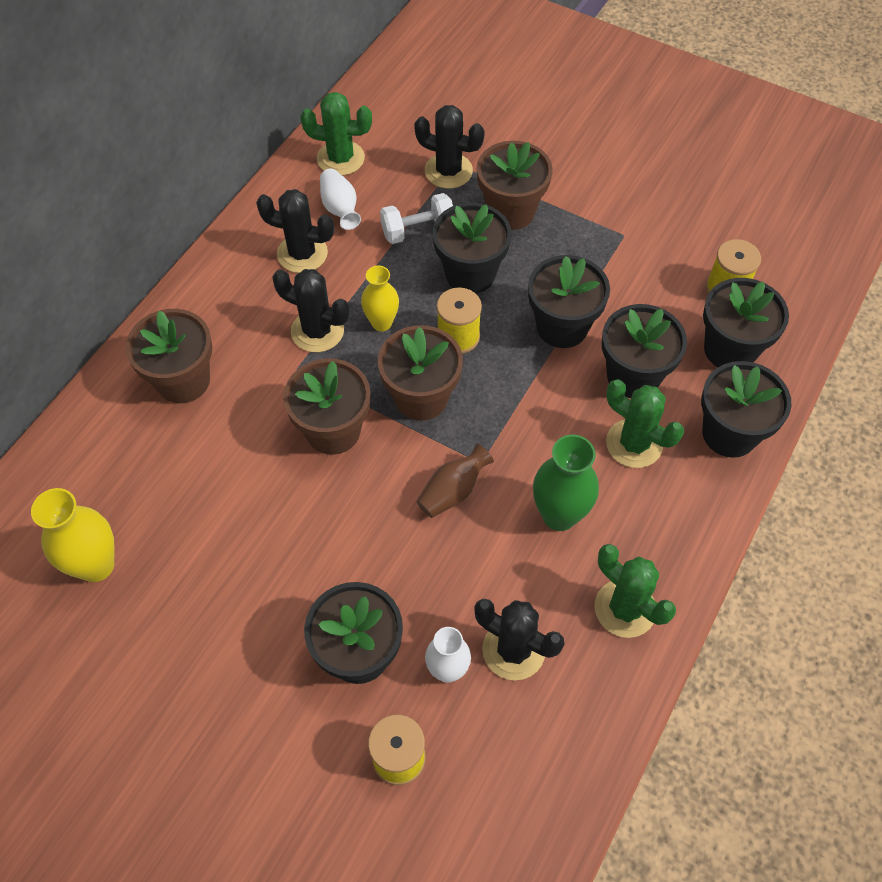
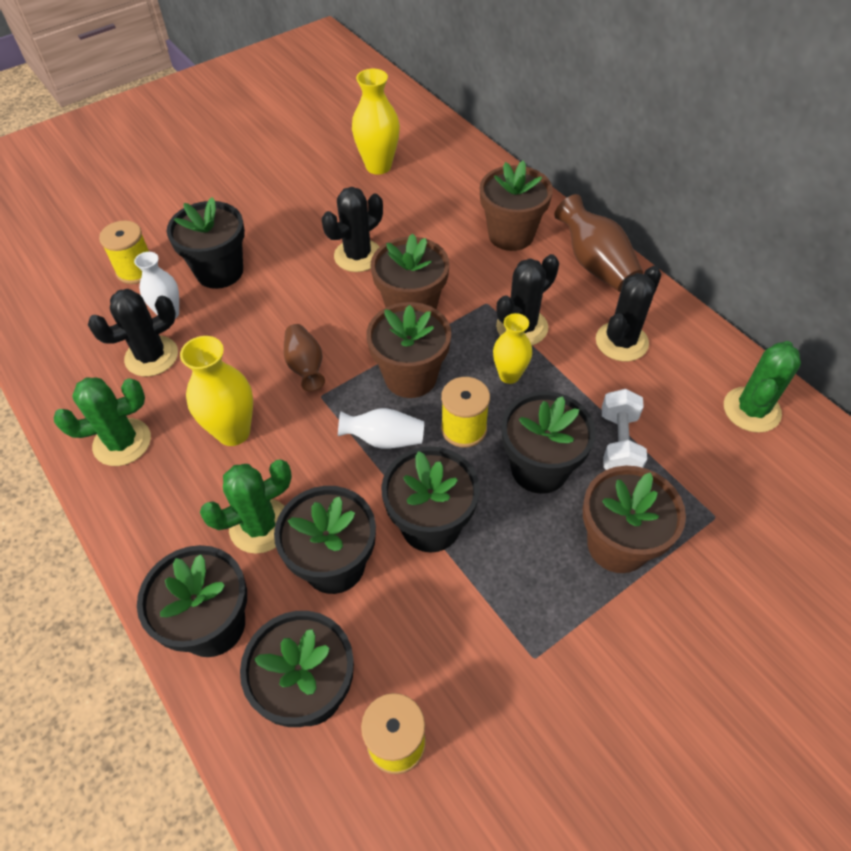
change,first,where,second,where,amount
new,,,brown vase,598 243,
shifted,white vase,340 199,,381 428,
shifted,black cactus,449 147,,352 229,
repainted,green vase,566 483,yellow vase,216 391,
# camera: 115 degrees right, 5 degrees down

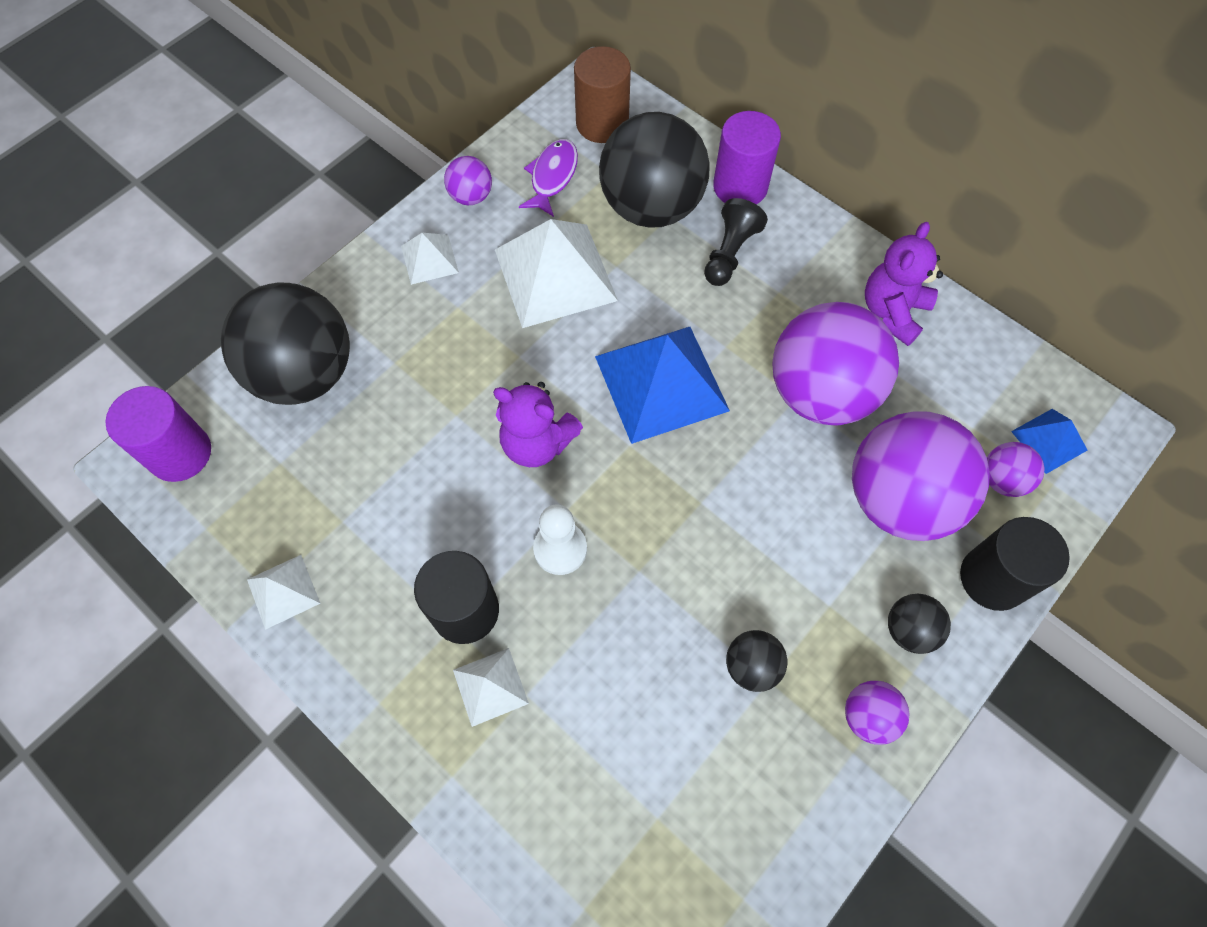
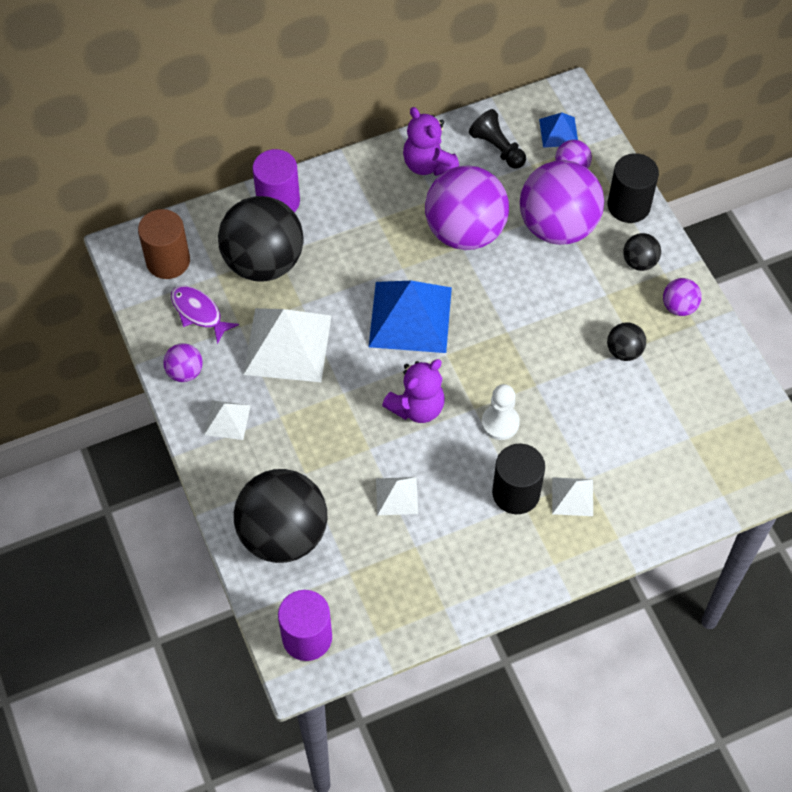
change,first,where,second,where,amount
shifted,white pyramid,284 592,,397 496,
shifted,black pawn,736 242,,497 139,
# camera: 65 degrees left, 5 degrees down

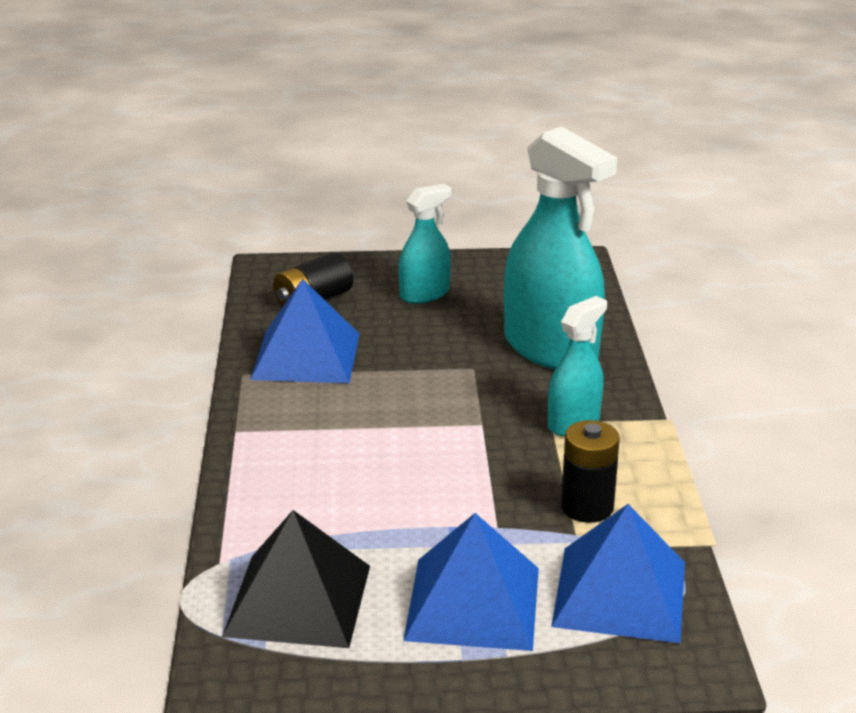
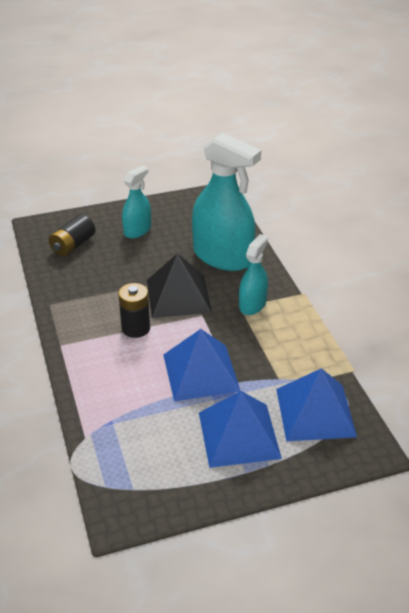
change,first,where,second,where,amount
shifted,black pyramid,296 579,,179 285,
shifted,blue pyramid,305 331,,201 365,
shifted,black battery,590 471,,134 310,
# camera: 15 degrees left, 10 degrees up

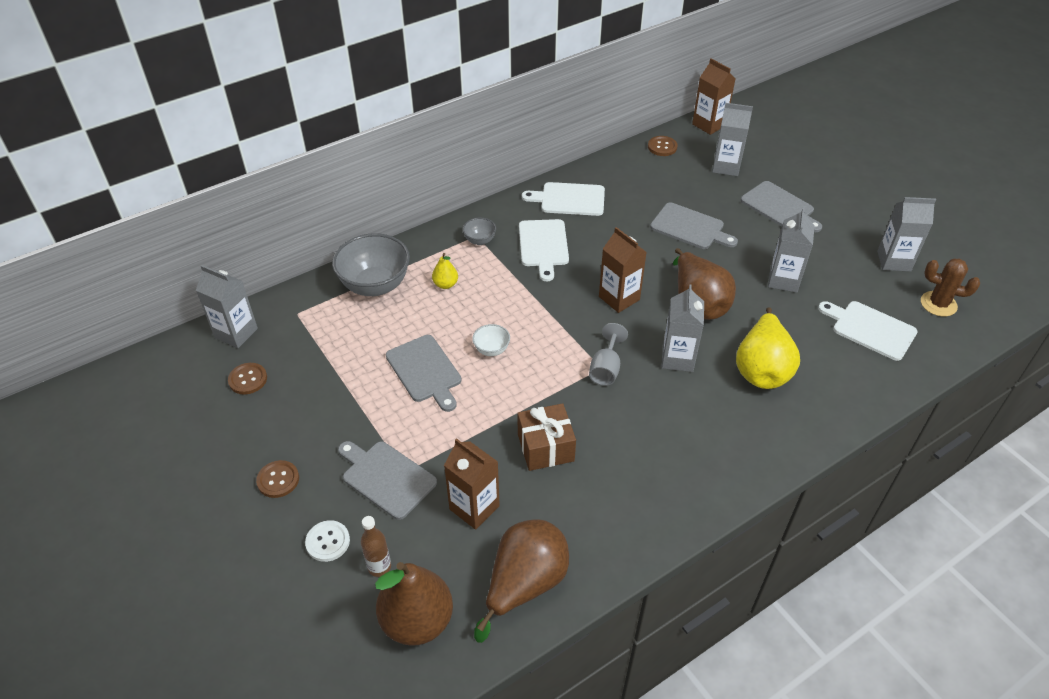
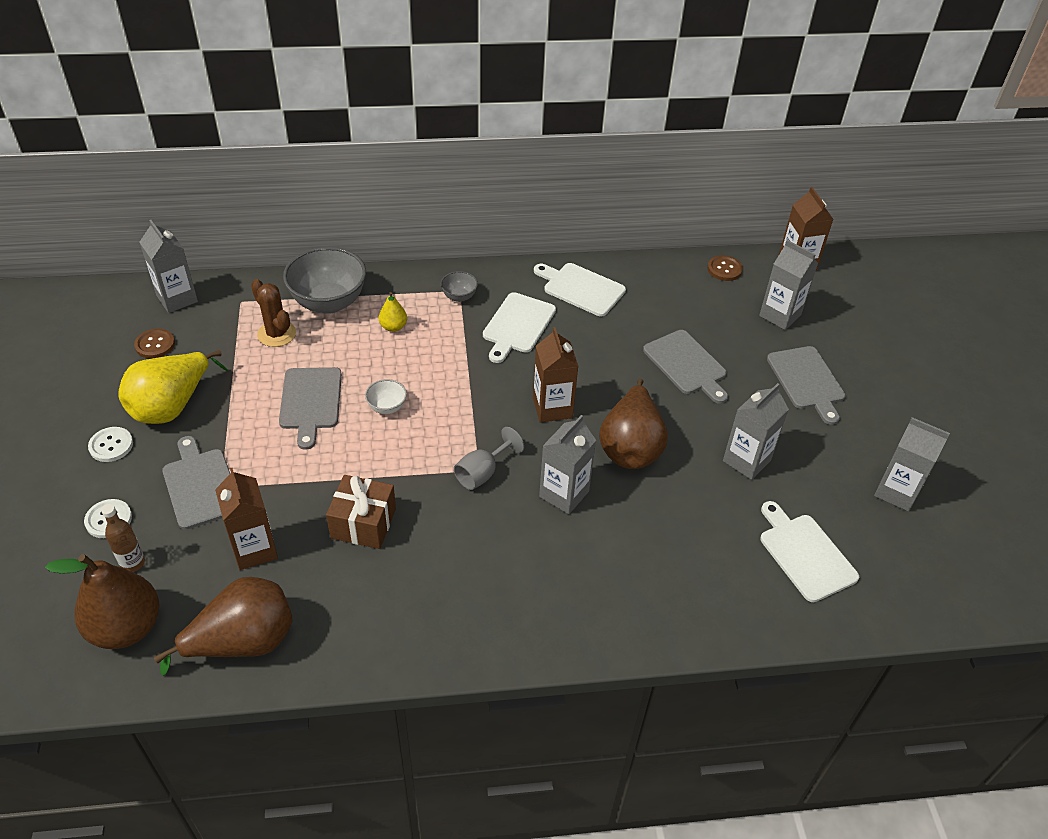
change,first,where,second,where,amount
shifted,yellow pear,768 348,,173 387,
shifted,brown cactus,950 288,,273 313,
repainted,brown button,277 479,white button,110 444,
# camera: 25 degrees right, 0 degrees up

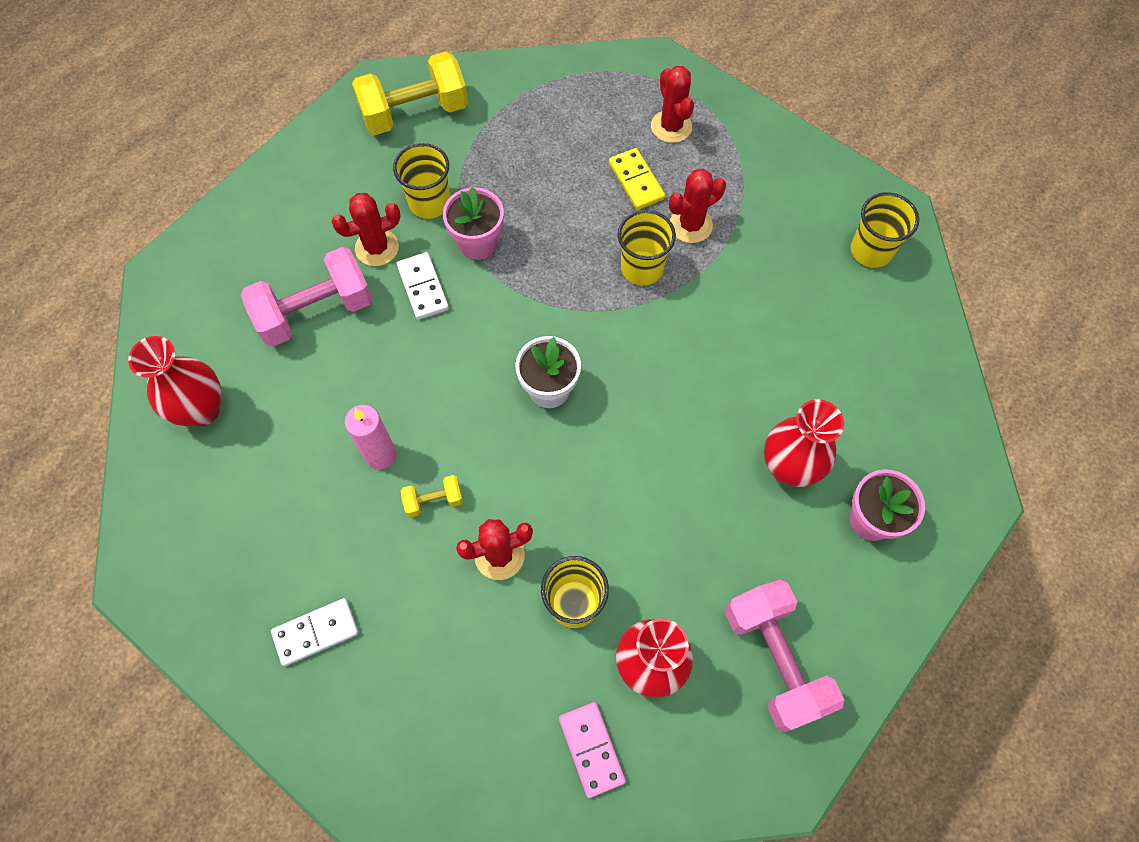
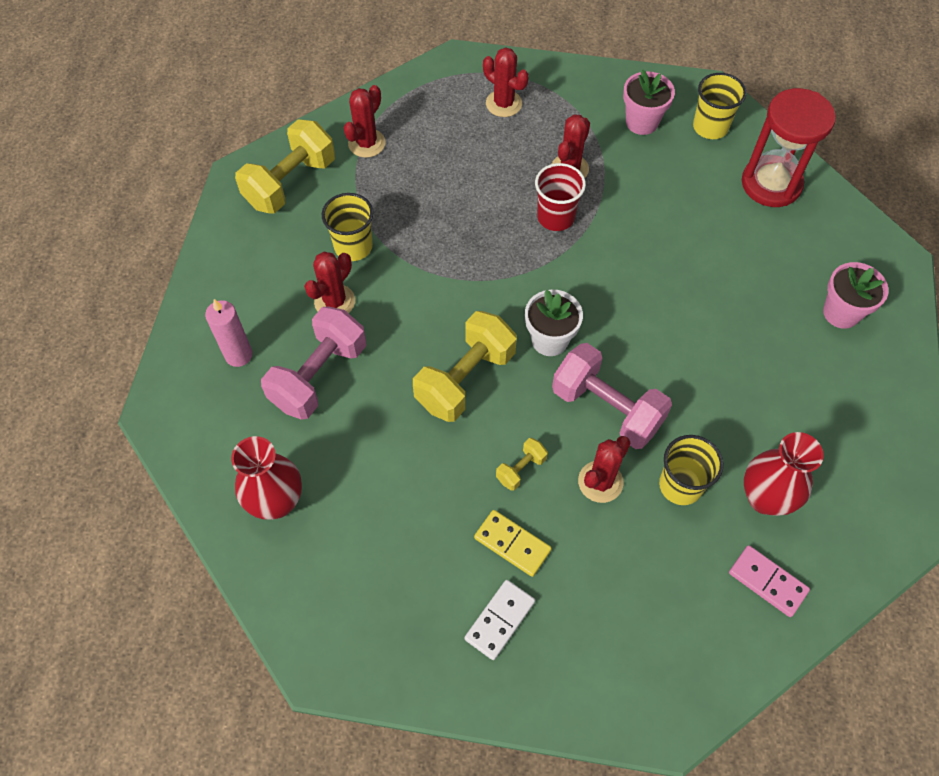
change,first,where,second,where,amount
gone,white domino,422 286,,,
gone,red vase,804 443,,,
new,,,red cactus,365 121,
new,,,yellow dumbbell,465 366,
new,,,red hourglass,789 147,
shifted,pink candle,371 437,,229 333,
shifted,pink flower pot,473 223,,649 102,
shifted,yellow domino,637 179,,513 543,
shifted,pink dumbbell,784 656,,612 396,
repainted,yellow cup,647 248,red cup,560 197,
# camera: 30 degrees left, 5 degrees down

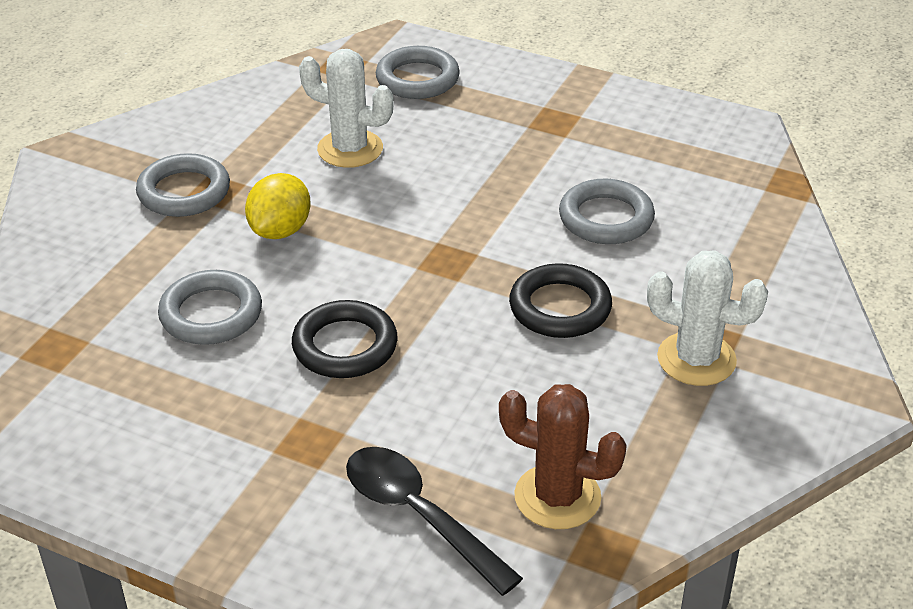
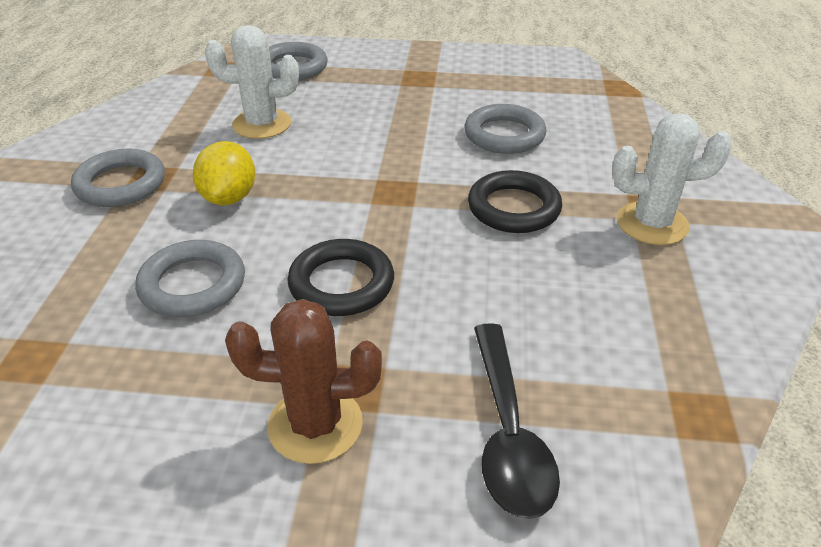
change,first,where,second,where,amount
shifted,brown cactus,563 456,,303 381,
rotated,black spoon,434 521,,517 421,120 degrees counterclockwise
# camera: 20 degrees left, 0 degrees up

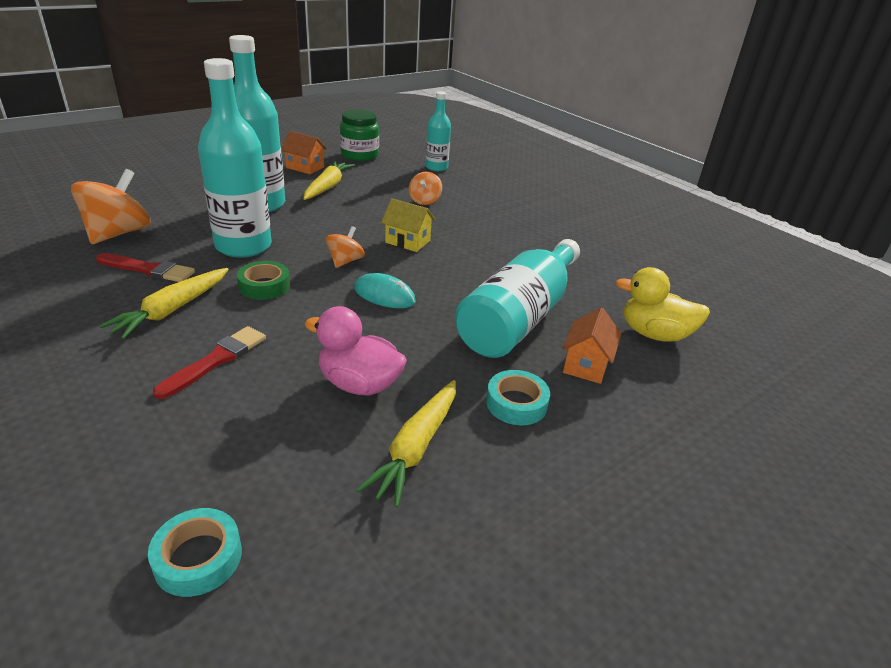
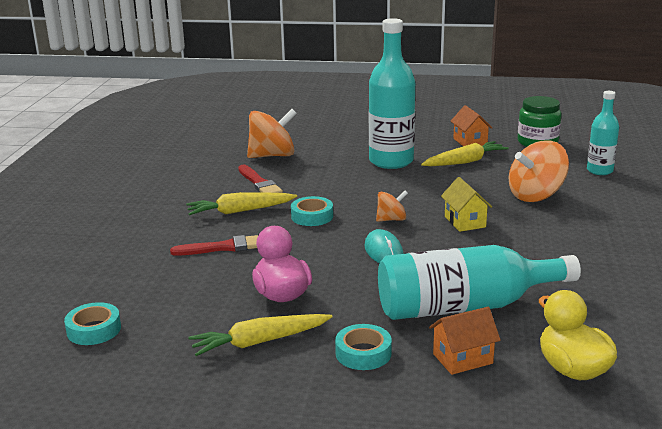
change,first,where,second,where,amount
gone,turquoise bottle,235 158,,,
repainted,green tape,263 280,turquoise tape,312 211,
scaled,orange spinning top,425 188,,539 171,x1.85
# camera: 50 degrees right, 10 degrees down

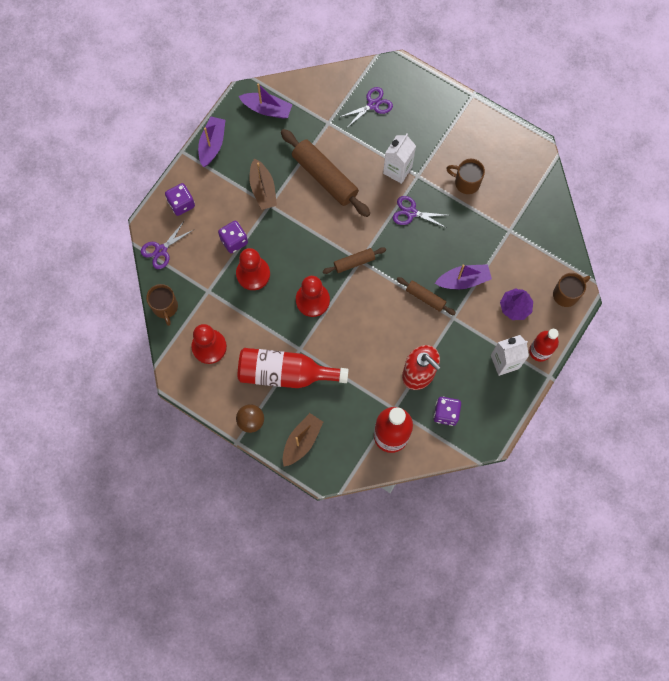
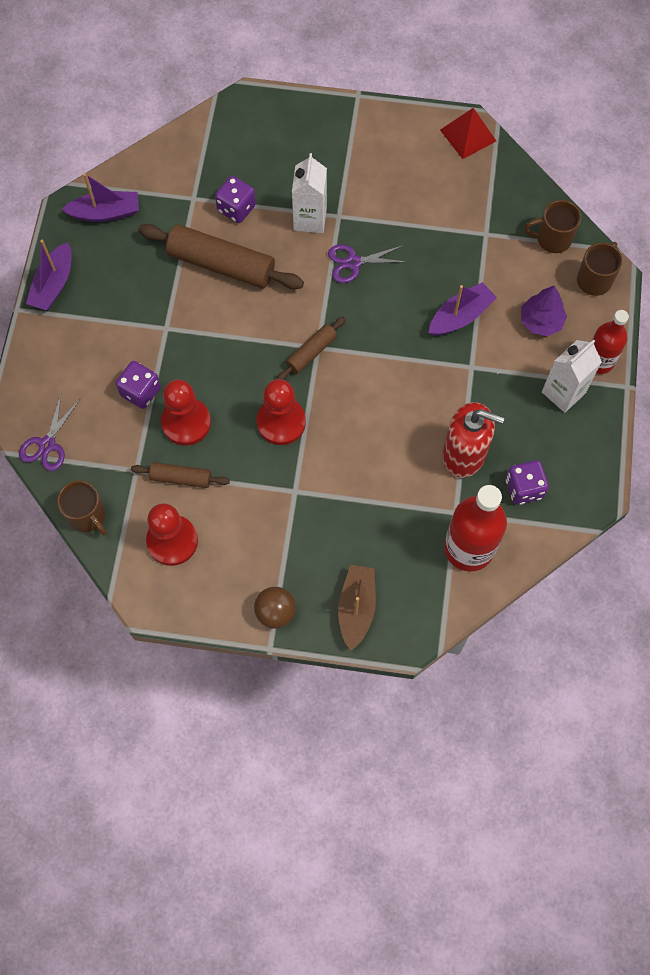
change,first,where,second,where,amount
gone,red bottle,293 368,,,
gone,brown boat,263 184,,,
gone,purple scissors,366 107,,,
new,,,red pyramid,468 133,
shifted,purple dice,180 199,,235 199,
shifted,brown rolling pin,426 296,,180 475,
shifted,brown mug,465 176,,552 226,
rotated,purple boat,211 142,,48 275,150 degrees counterclockwise
# camera: 25 degrees left, 5 degrees down

